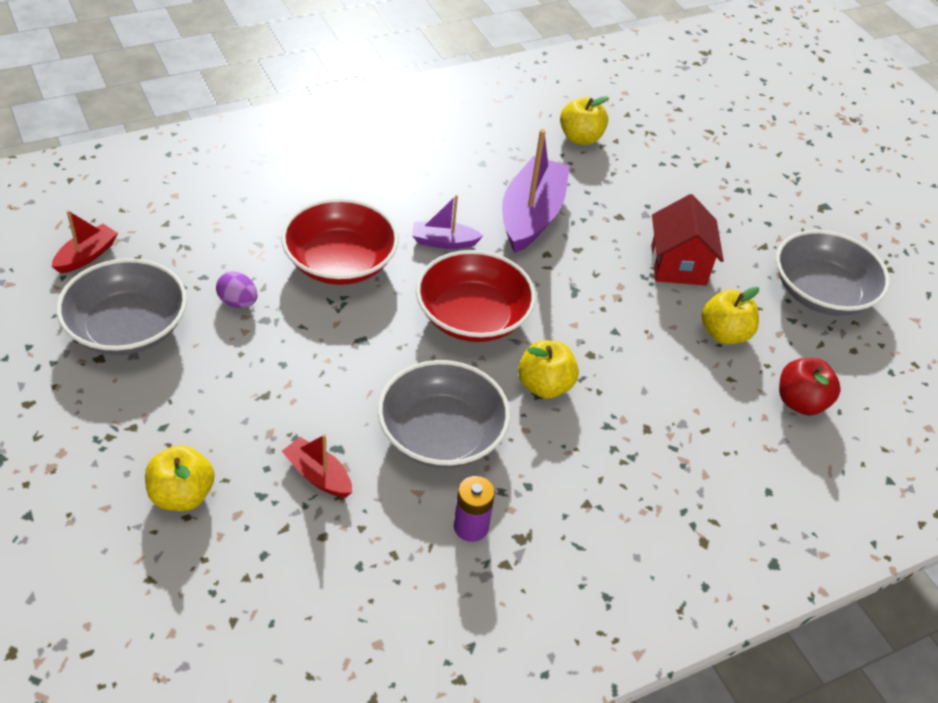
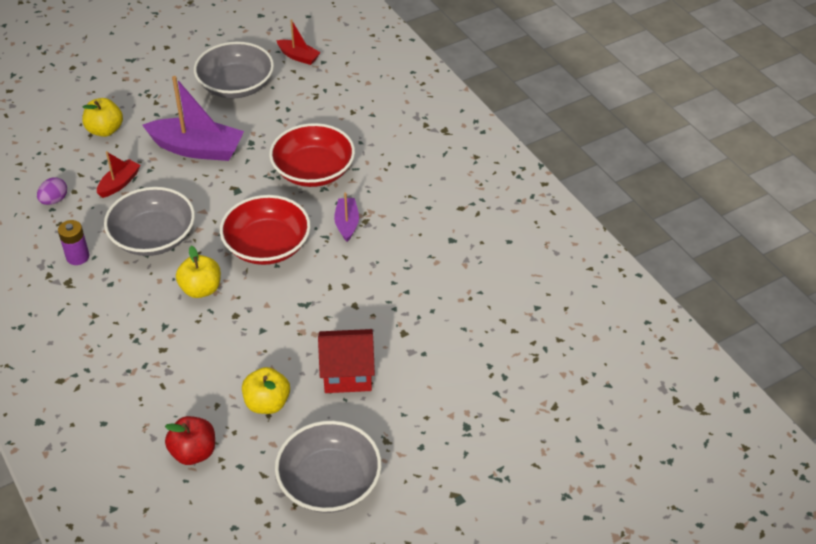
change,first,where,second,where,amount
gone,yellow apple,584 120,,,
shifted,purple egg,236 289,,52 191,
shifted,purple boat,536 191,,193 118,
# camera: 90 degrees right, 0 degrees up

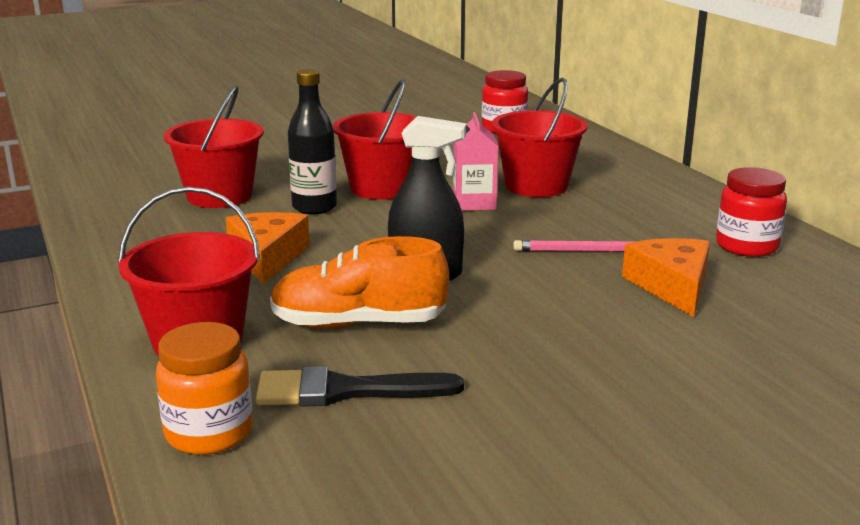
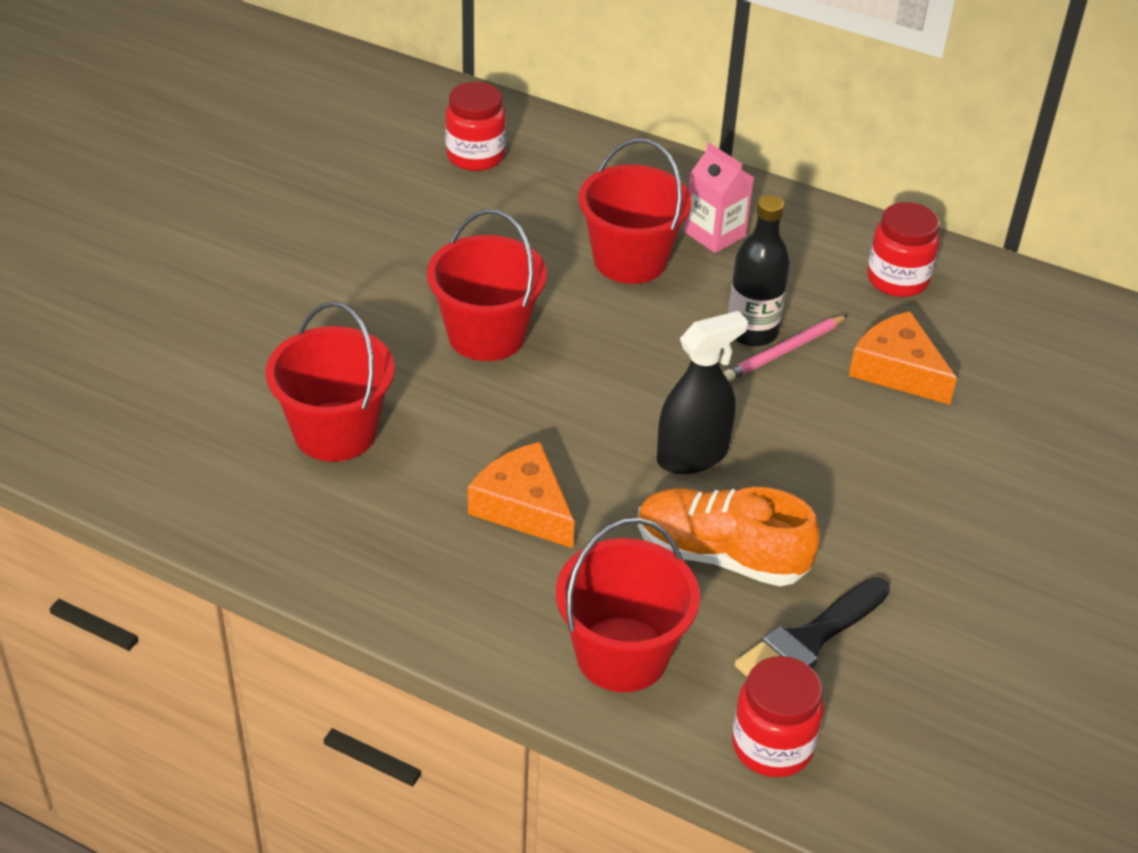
change,first,where,second,where,amount
shifted,black bottle,312 142,,759 271,
shifted,pink carton,476 161,,719 198,
repainted,orange jar,204 388,red jar,778 716,
rotated,orange shoe,359 282,,728 536,60 degrees clockwise
# camera: 40 degrees left, 20 degrees up

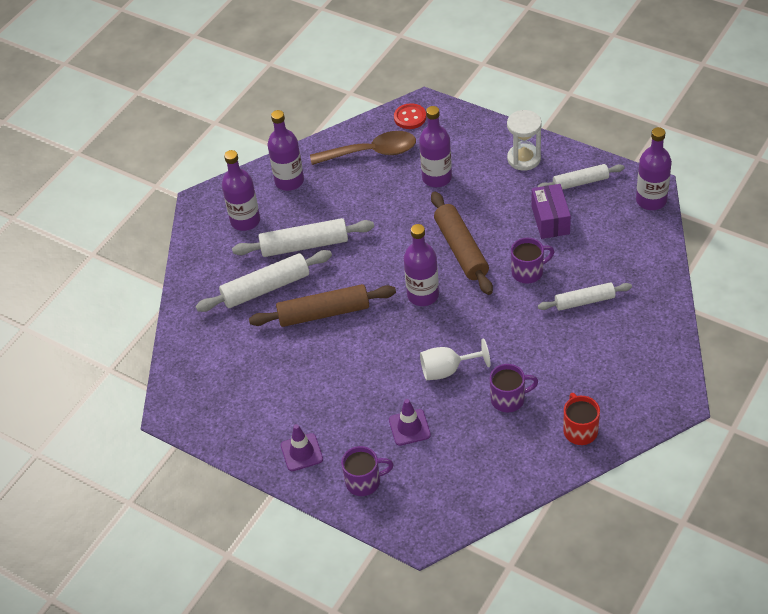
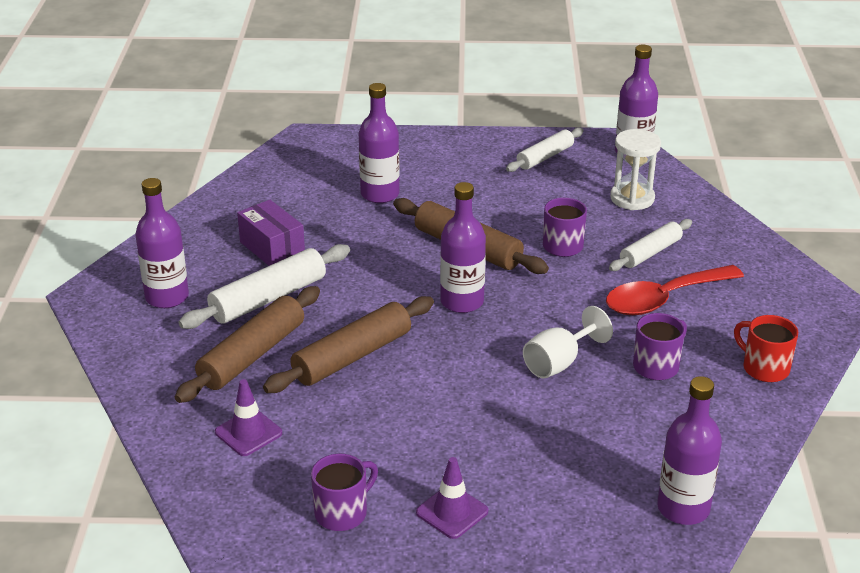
change,first,where,second,where,amount
gone,brown spoon,363 148,,,
gone,red button,410 116,,,
new,,,red spoon,675 290,
shifted,purple bottle,286 150,,689 450,
shifted,purple mug,367 471,,344 492,
shifted,purple traffic cone,410 422,,248 417,
shifted,white hourglass,524 140,,635 169,
shifted,purple box,551 211,,271 233,
repainted,white rolling pin,263 281,brown rolling pin,247 344,
# camera: 35 degrees left, 15 degrees down

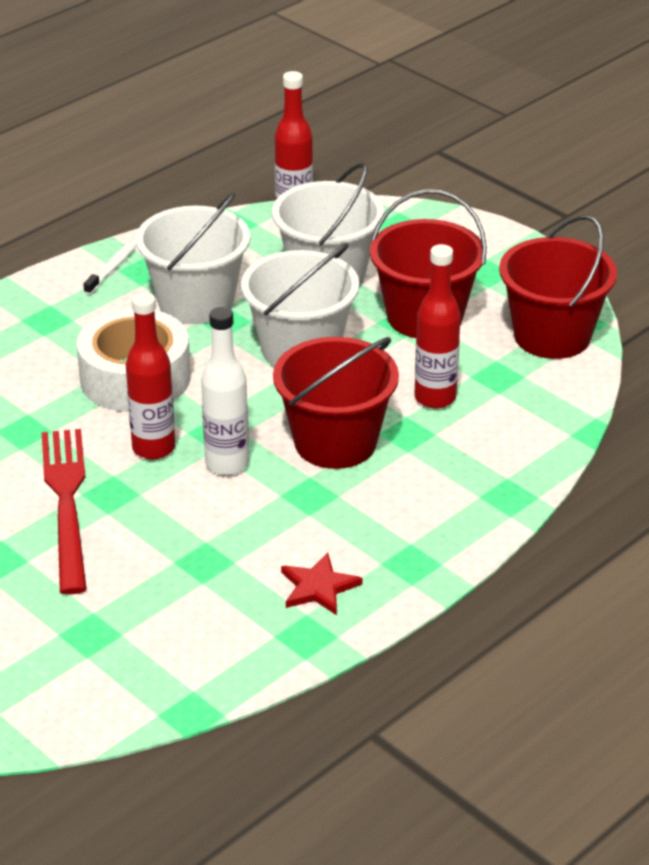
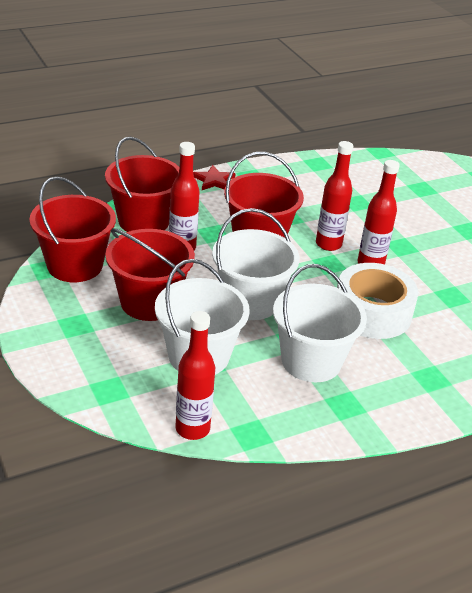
change,first,where,second,where,amount
gone,red fork,64 512,,,
gone,white toothbrush,109 267,,,
new,,,red bucket,142 184,
shifted,red star,321 584,,214 177,
repainted,white bottle,225 391,red bottle,334 196,
# camera: 165 degrees left, 0 degrees up

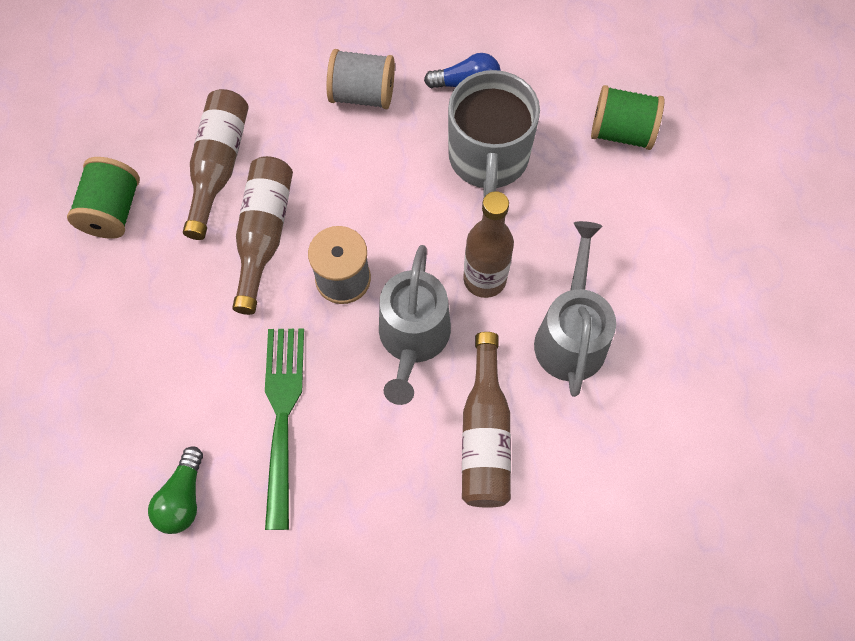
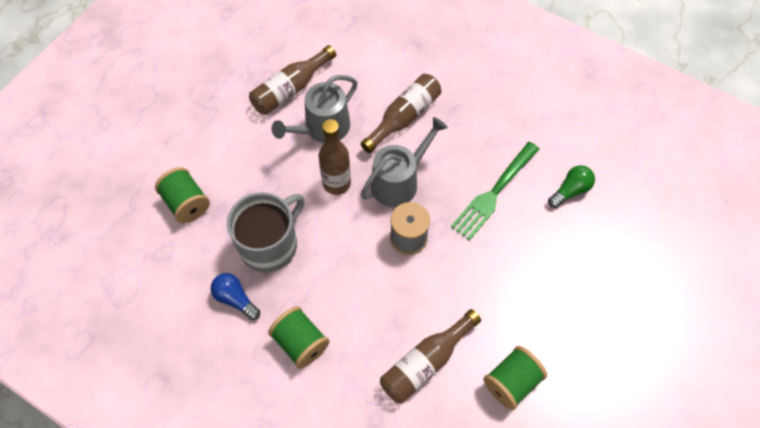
change,first,where,second,where,amount
shifted,brown bottle,262 235,,292 80,
repainted,grey spool,361 79,green spool,298 337,
# camera: 140 degrees left, 5 degrees down

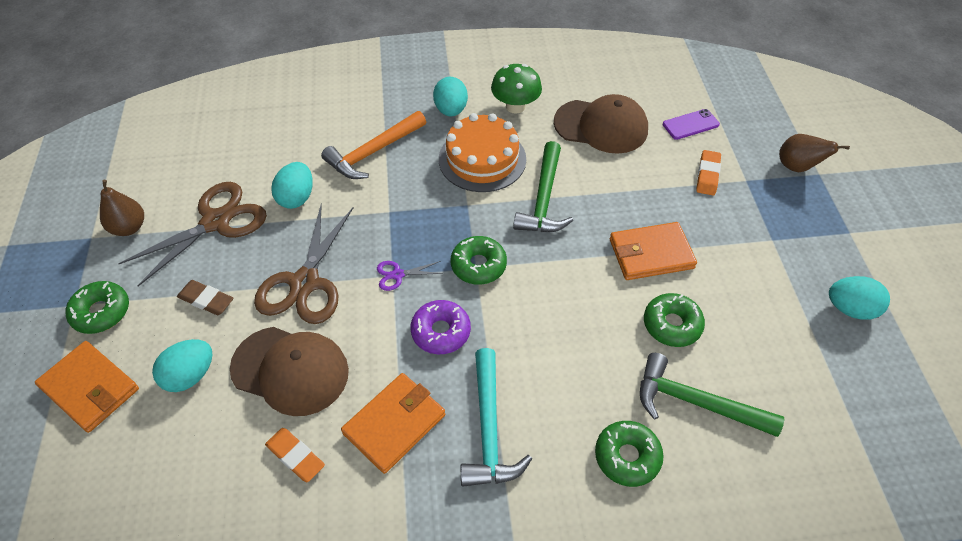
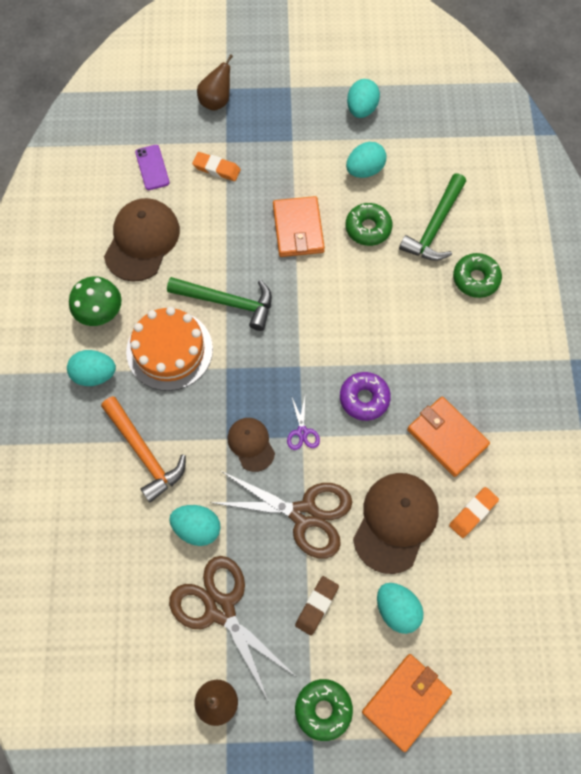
change,first,where,second,where,amount
gone,green donut,478 260,,,
gone,turquoise hammer,496 417,,,
new,,,brown cap,251 445,
new,,,turquoise egg,366 160,
# camera: 85 degrees left, 15 degrees up

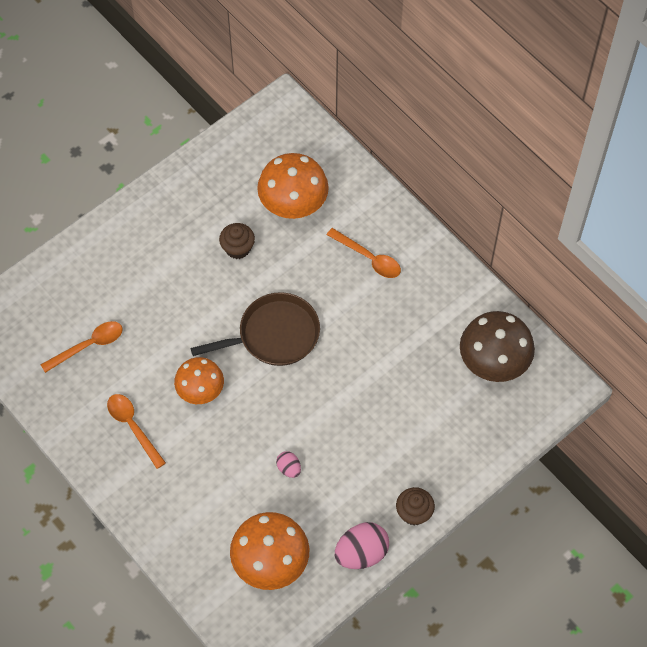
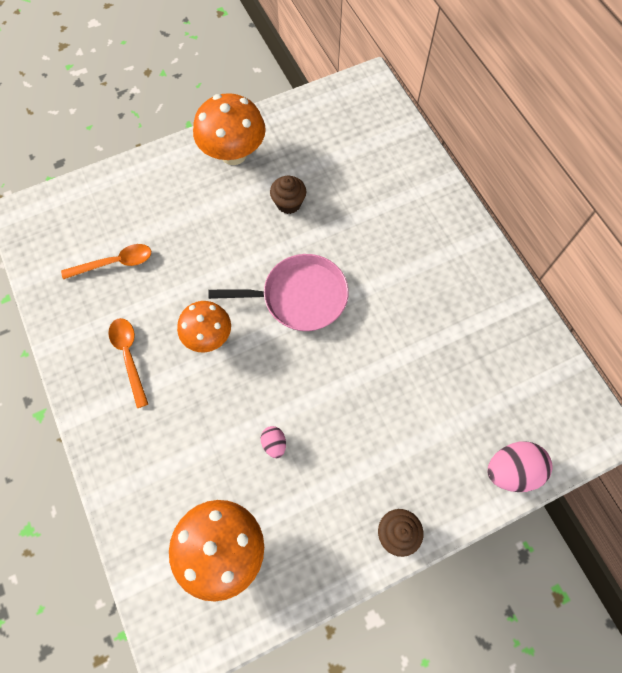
change,first,where,second,where,amount
gone,orange spoon,364 253,,,
gone,brown mushroom,497 346,,,
shifted,orange mushroom,293 186,,229 129,
shifted,pink egg,362 545,,520 467,
repainted,brown pan,255 329,pink pan,278 292,
# camera: 15 degrees right, 5 degrees up

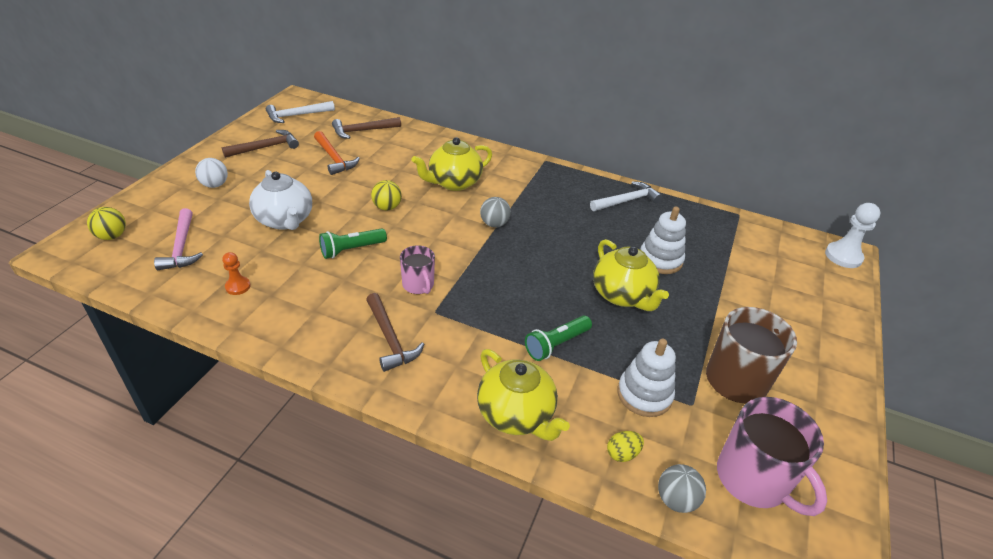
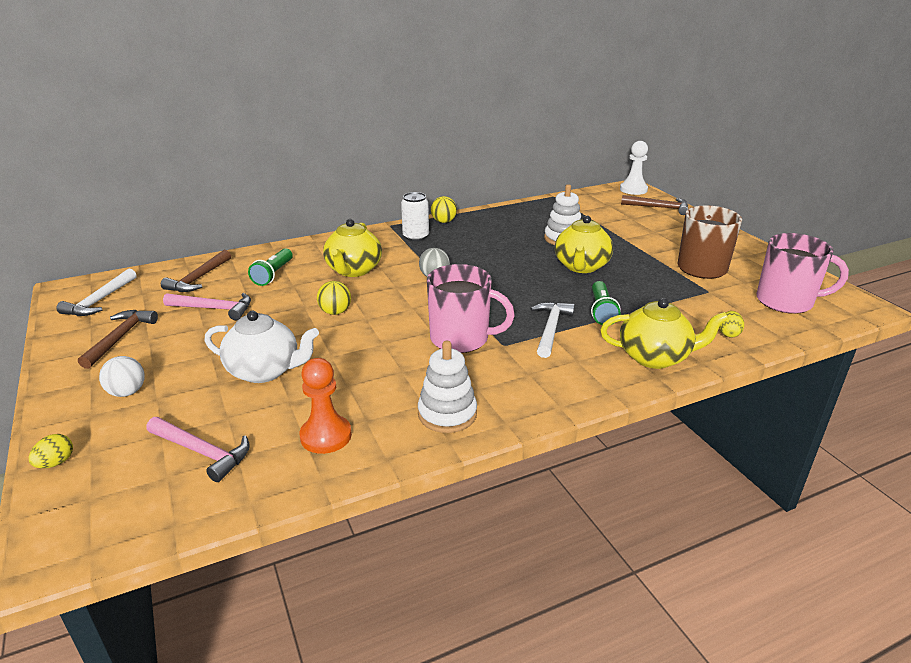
change,first,where,second,where,amount
gone,grey ball,682 488,,,
new,,,yellow egg,51 451,
new,,,white can,415 216,
shifted,yellow ball,106 223,,444 209,
shifted,green flashlight,353 243,,270 267,
shifted,brown hammer,395 332,,654 205,
shifted,white hammer,626 196,,553 330,
shifted,white stacking toy,646 378,,447 387,
repainted,orange hammer,337 153,pink hammer,207 306,
rotated,yellow teapot,631 275,,584 244,90 degrees clockwise
scaled,orange pawn,236 273,,326 406,x1.70
scaled,pink mug,417 269,,471 308,x1.74
# camera: 45 degrees left, 10 degrees down

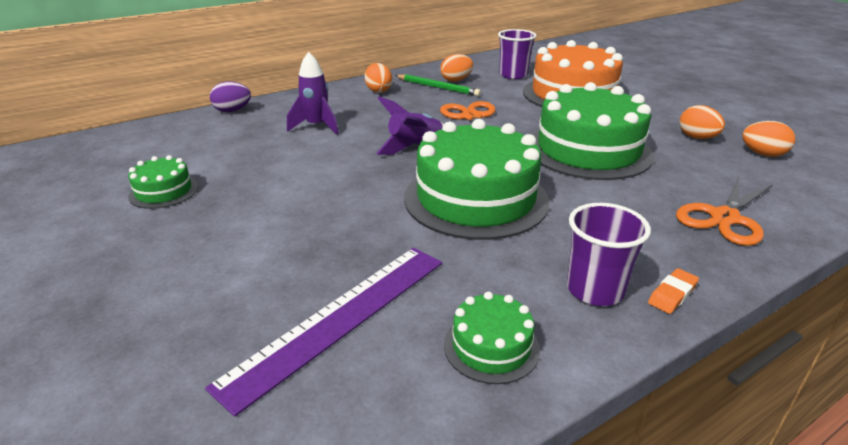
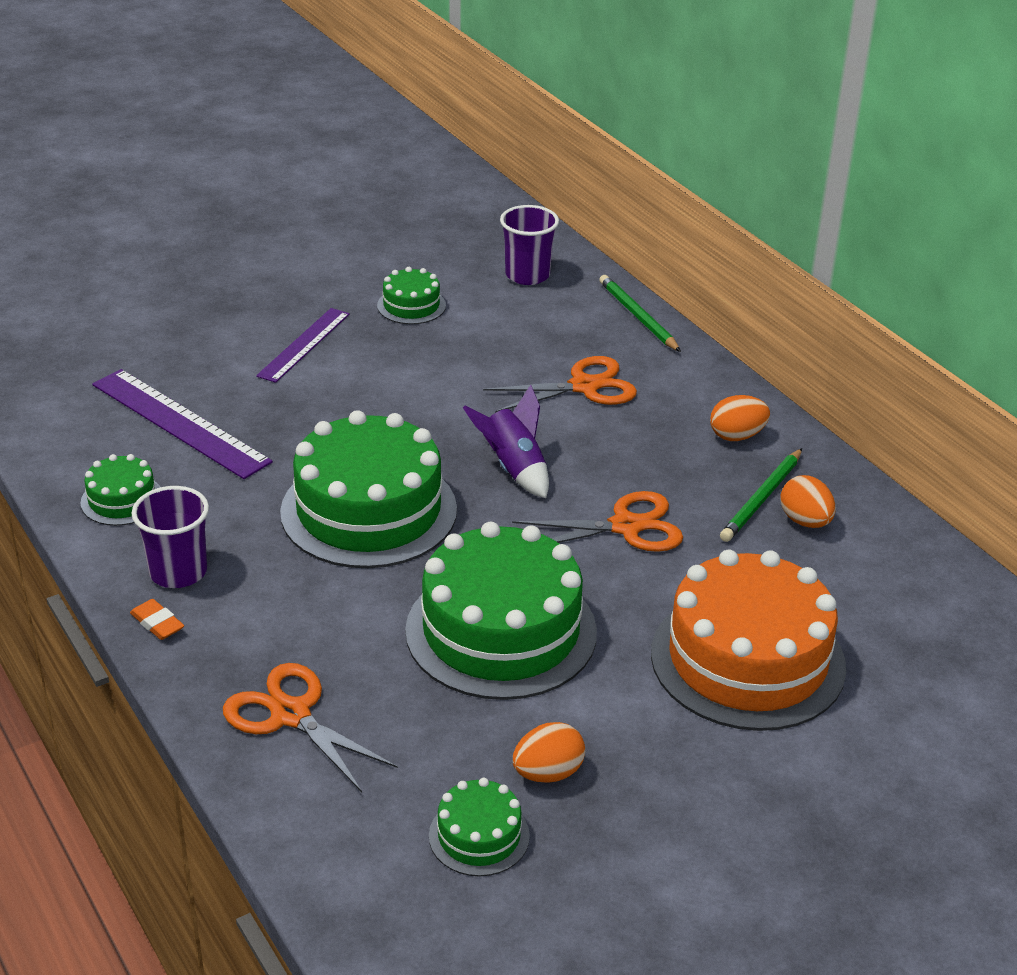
change,first,where,second,where,amount
new,,,purple ruler,303 345,
shifted,purple cup,517 54,,529 245,
swapped,purple egg,230 97,green pencil,640 313,
swapped,purple rocket,313 93,orange scissors,560 384,
swapped,orange egg,768 139,green cake,479 827,
# camera: 90 degrees right, 5 degrees up

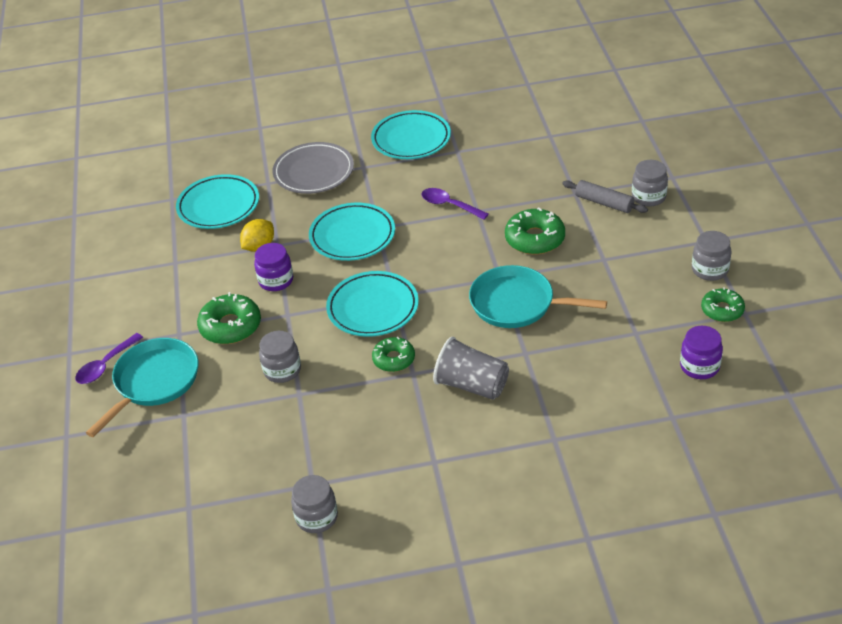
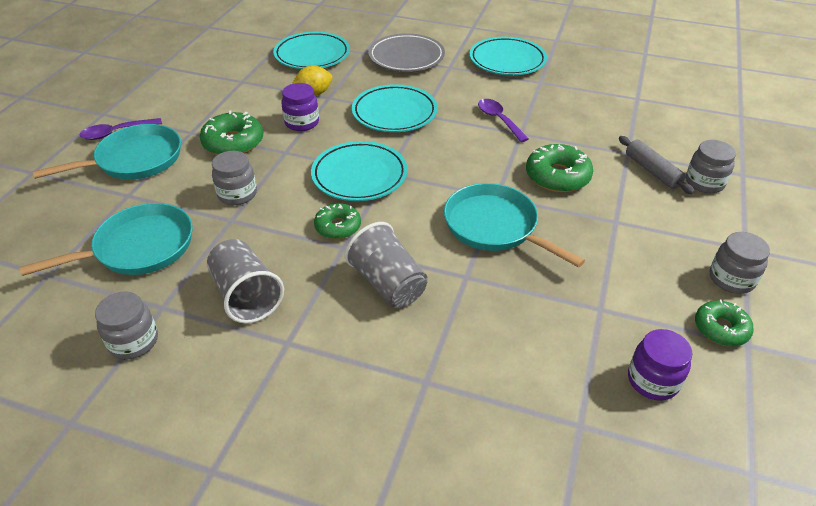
change,first,where,second,where,amount
new,,,turquoise pan,106 239,
new,,,grey cup,245 281,
# camera: 25 degrees right, 0 degrees up

